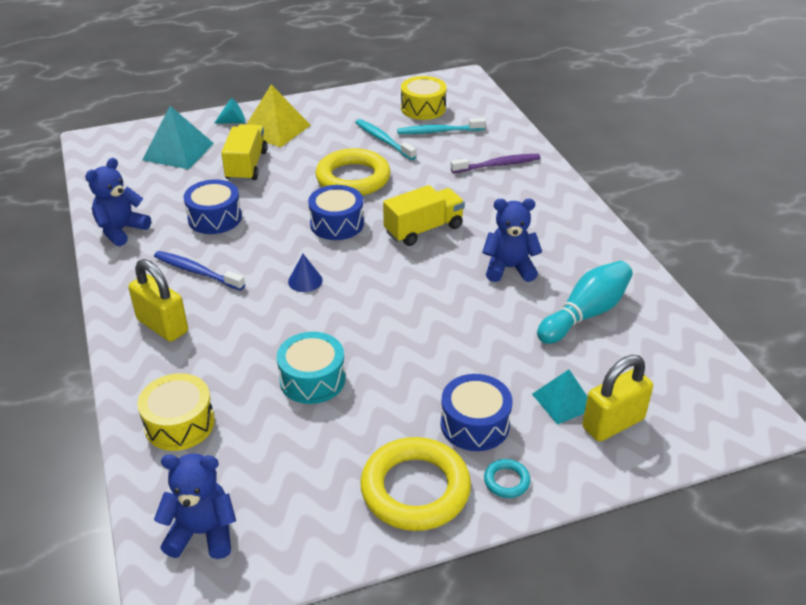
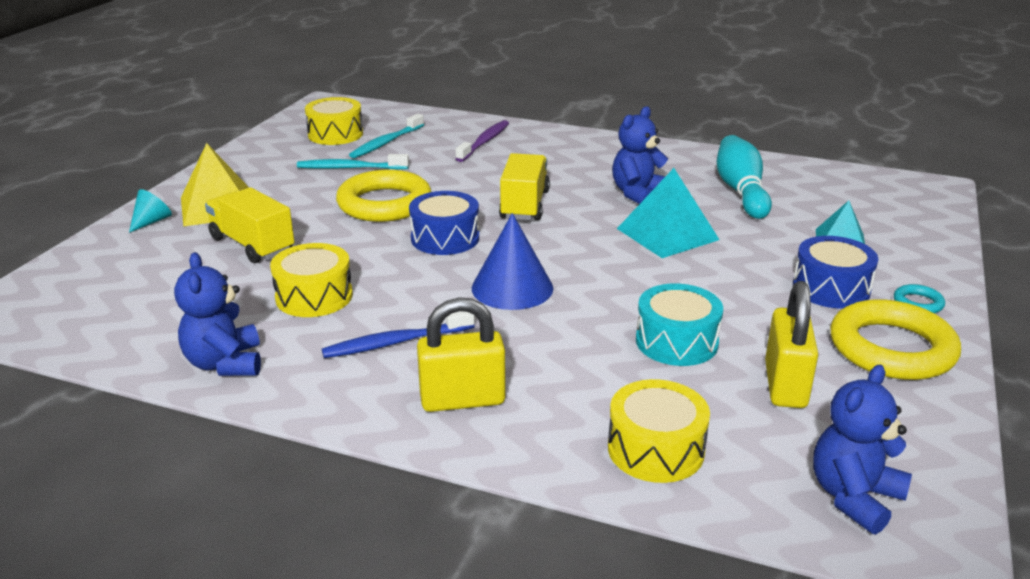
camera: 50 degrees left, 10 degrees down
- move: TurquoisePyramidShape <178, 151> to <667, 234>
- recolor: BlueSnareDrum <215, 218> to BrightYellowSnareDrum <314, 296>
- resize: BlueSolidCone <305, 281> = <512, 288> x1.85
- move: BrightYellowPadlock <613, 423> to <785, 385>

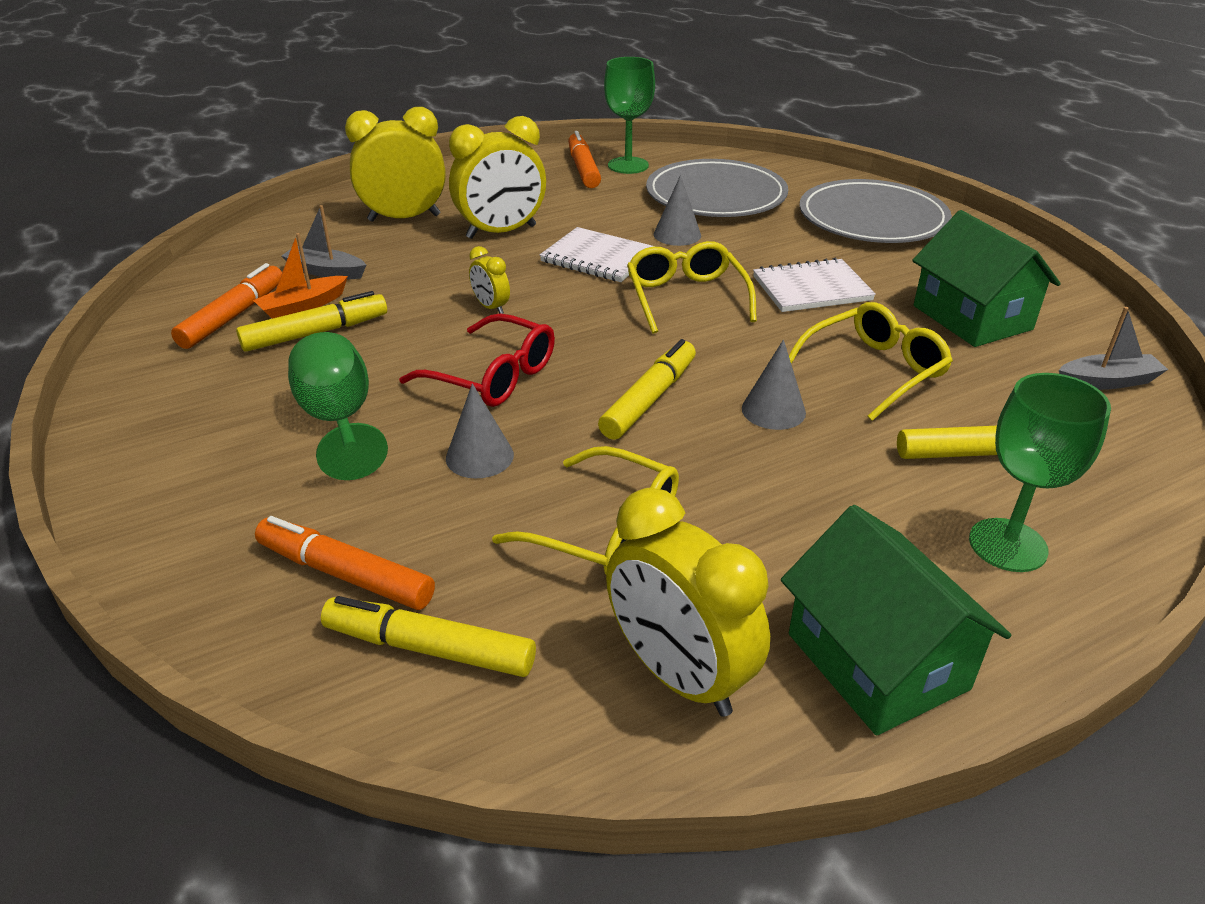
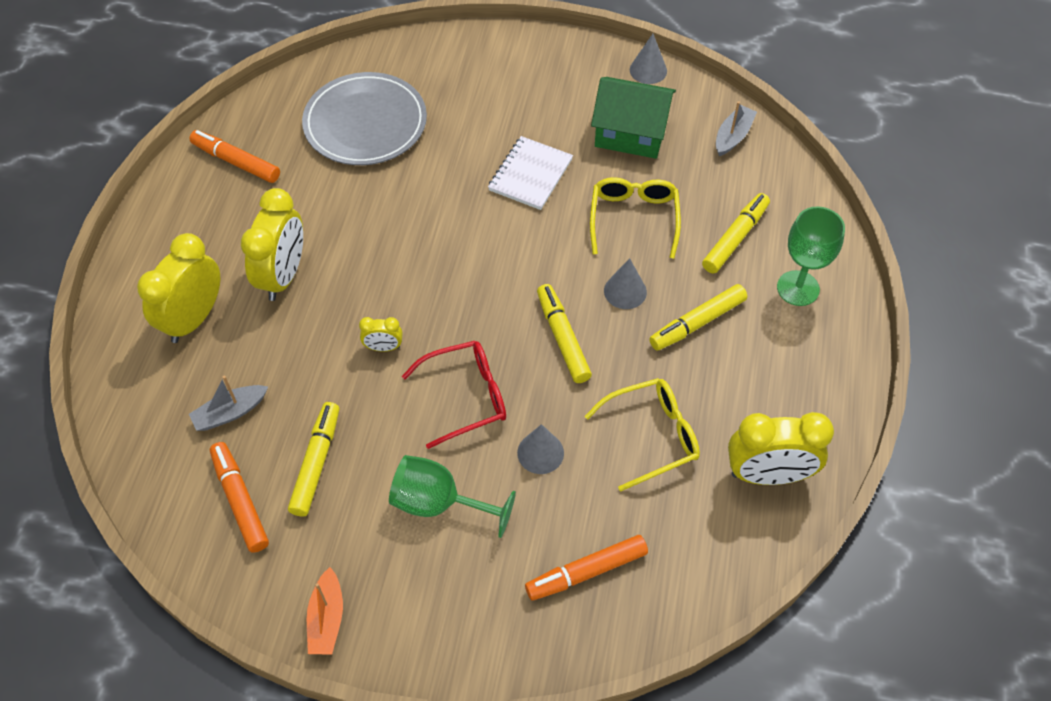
camera: 50 degrees left, 20 degrees up
- move: OrangeBoat <303, 306> to <327, 618>
- move: BrightYellowFeltPen <429, 648> to <697, 323>
- delete: PureWhiteNotepad <598, 258>
- delete: EmeraldWineGlass <628, 165>
- delete: BrightYellowSpectacles <686, 297>
- move: AshGreySolidCone <677, 235> to <648, 70>
- delete: EmeraldToyHouse <877, 661>
- delete: AshGreyDinnerPlate <872, 219>

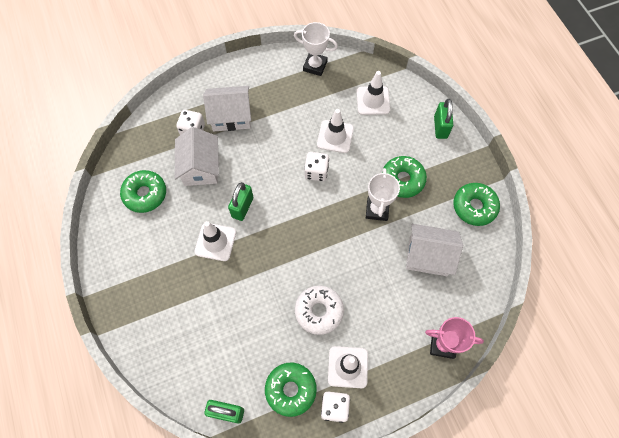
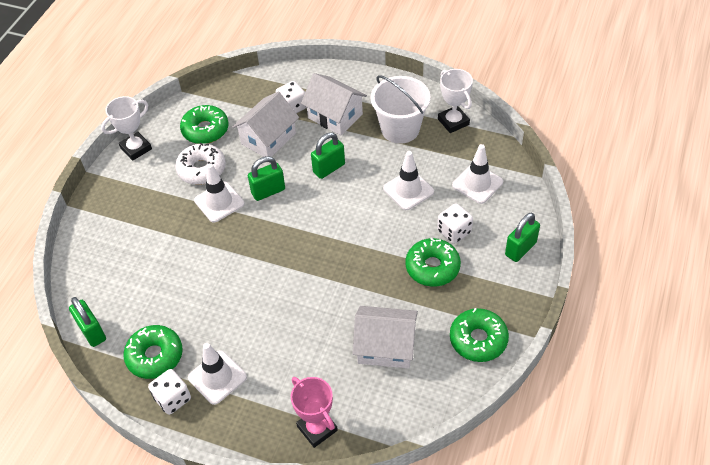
camera: 45 degrees right, 15 degrees down
- move: PureWhiteDonut <319, 311> to <201, 169>
- move: PureWhiteDie <316, 172> to <454, 232>
- move: PureWhiteAwardCup <377, 210> to <136, 148>
- rotate: PureWhiteToyHouse <428, 256> = <385, 347> 45 degrees counterclockwise
- insert: EmeraldPadlock <329, 168>
- insert: PureWhitePail <400, 129>

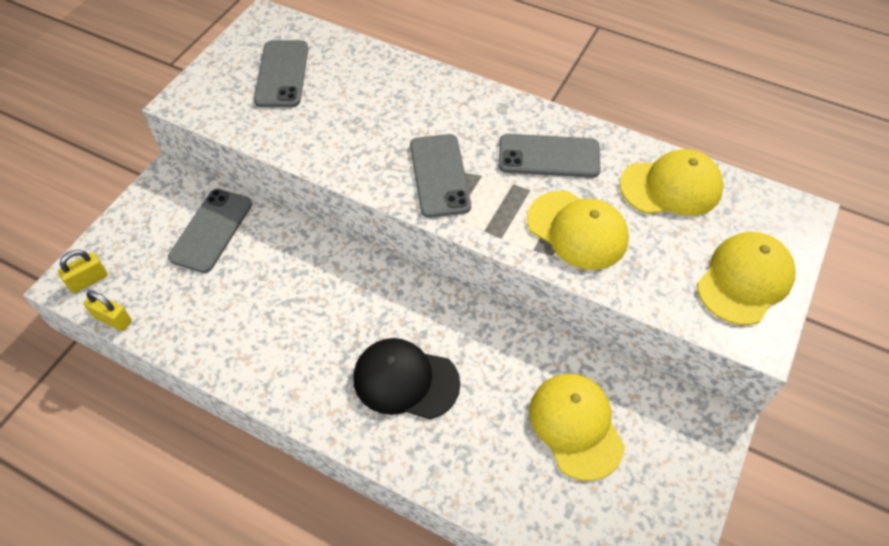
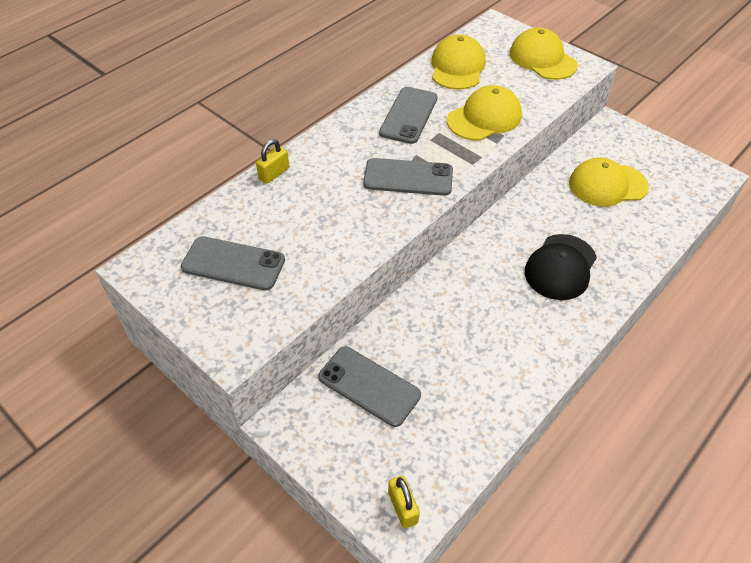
camera: 75 degrees left, 5 degrees down
- move: BrightYellowPadlock <113, 319> to <274, 173>

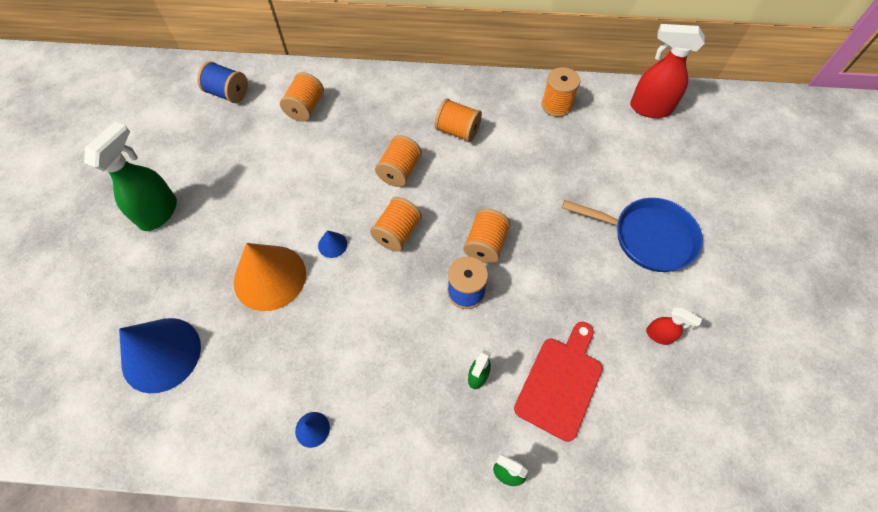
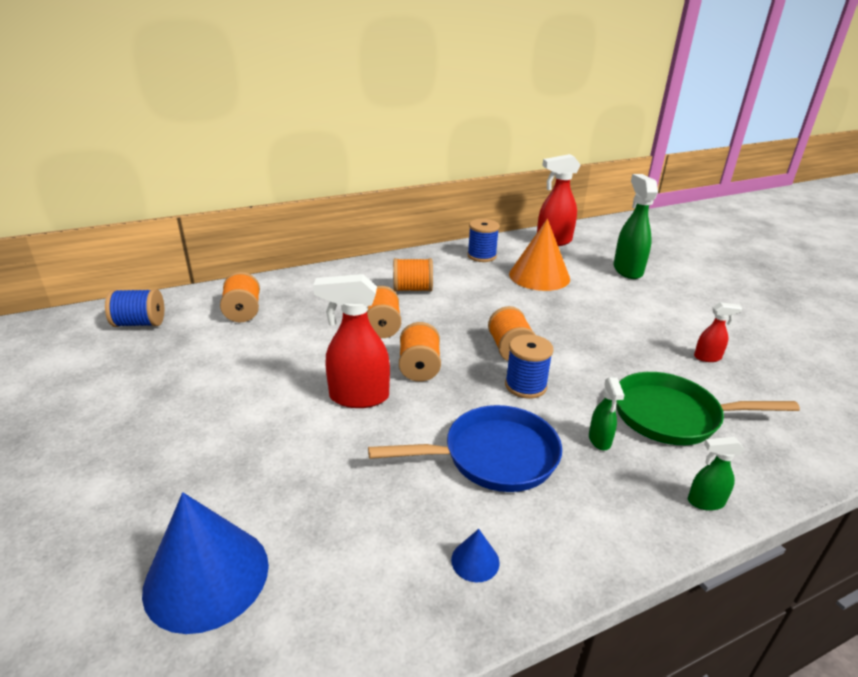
camera: 30 degrees left, 30 degrees down
- move: EmeraldSprayer <159, 212> to <627, 270>
- move: OrangeSolidCone <270, 277> to <539, 276>
- replace: BlueSolidCone <332, 245> to CrimsonSprayer <358, 397>
- replace: CrimsonCuttingBoard <560, 383> to EmeraldFryingPan <672, 416>
- recolor: OrangeSpool <556, 105> to BlueSpool <481, 256>
- move: BlueFryingPan <647, 237> to <493, 456>

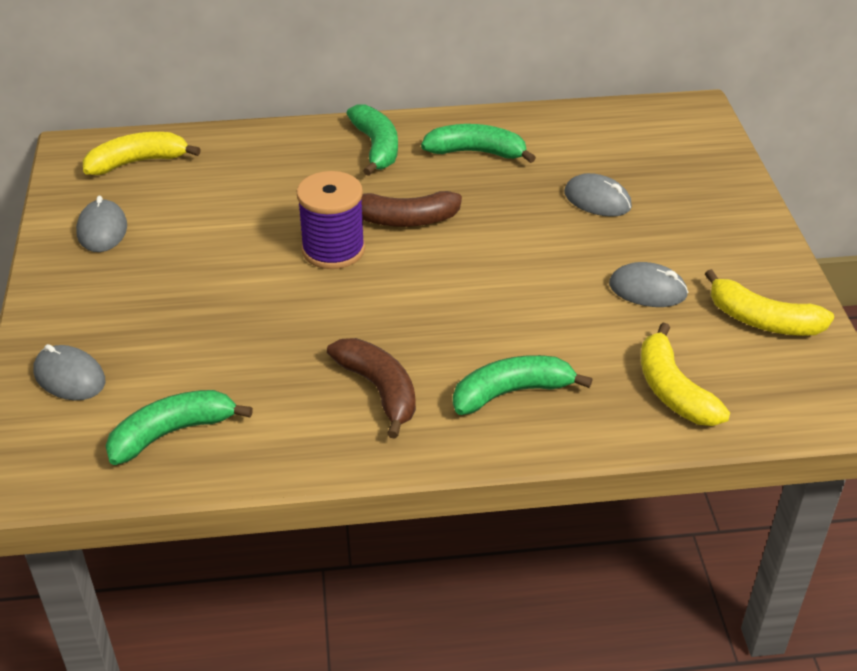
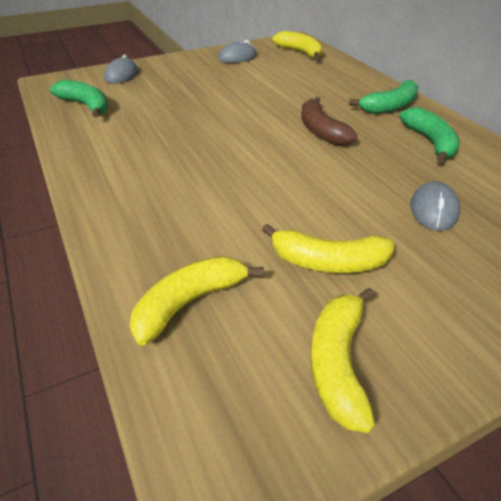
camera: 70 degrees right, 0 degrees up
- delete: PurpleSpool <333, 249>
- delete: RussetToyBanana <379, 390>
- delete: EmeraldToyBanana <511, 392>
- replace: AshGreyMouse <647, 290> to BrightYellowToyBanana <328, 262>

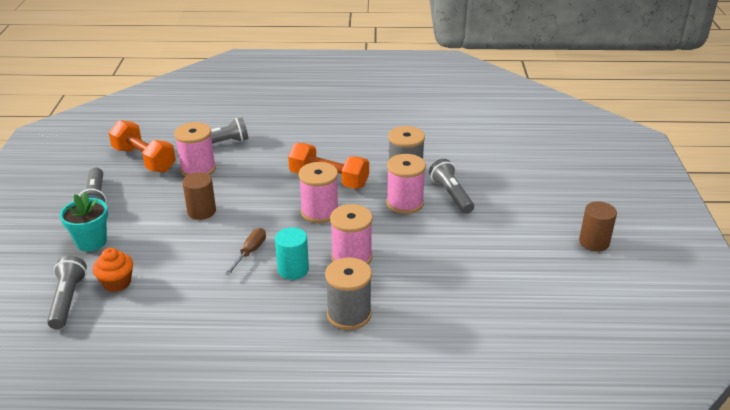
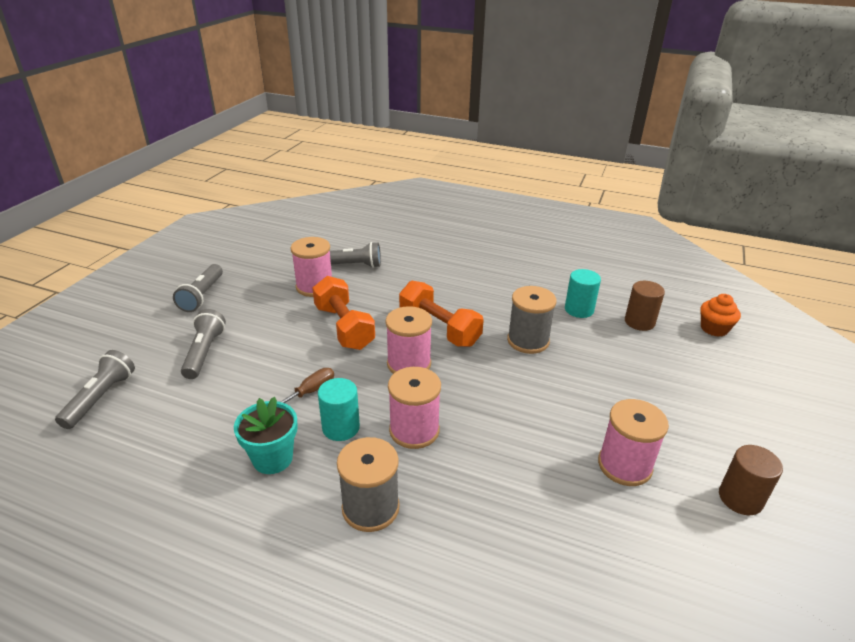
camera: 20 degrees right, 0 degrees up
- move: TurquoisePottedPlant <91, 242> to <272, 458>
- move: OrangeCupcake <117, 283> to <714, 328>
- move: OrangeHandWeight <144, 159> to <344, 327>
- move: RussetCylinderShape <201, 211> to <639, 322>
- move: PinkSpool <405, 203> to <624, 465>
- move: AshGreyTorch <451, 195> to <204, 352>
- insert: TurquoiseCylinderShape <579, 310>

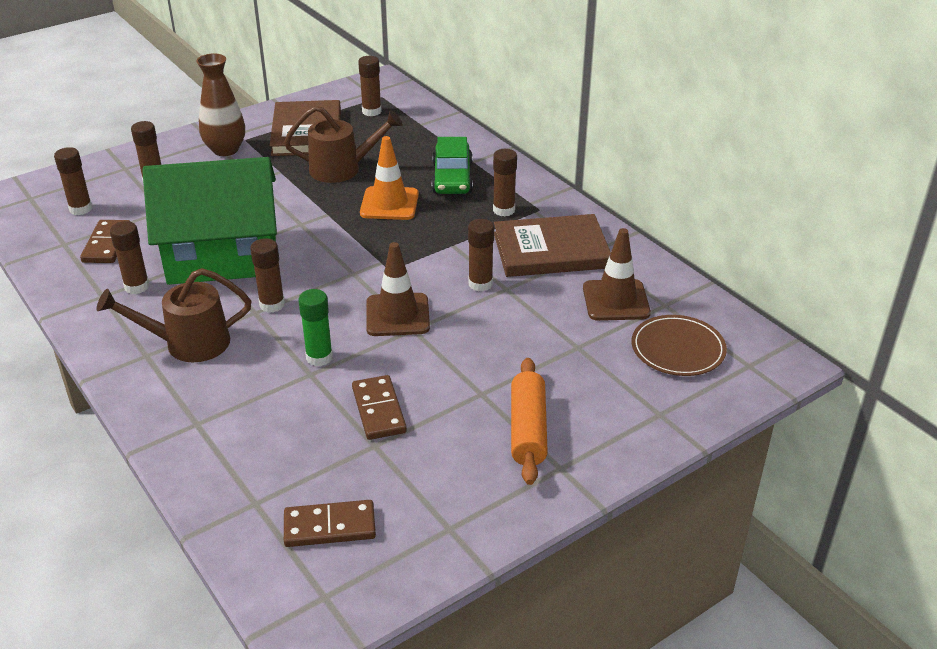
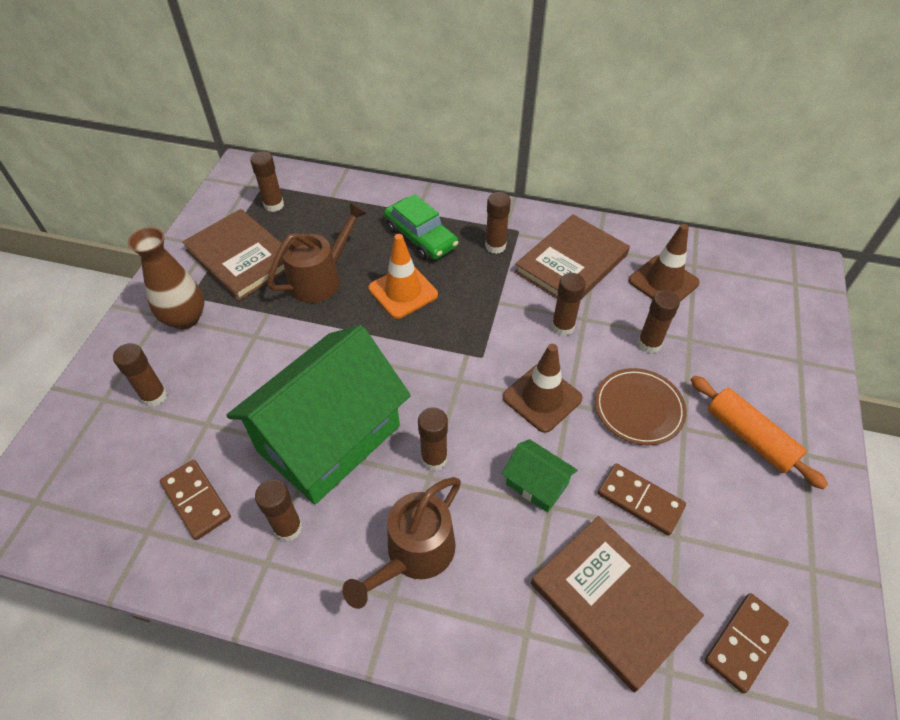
camera: 40 degrees left, 15 degrees up
- move: RussetGlueStick <81, 209> to <649, 344>
- replace: EmeraldGlueStick <319, 357> to EmeraldToyHouse <537, 484>
- move: RussetDinnerPlate <678, 349> to <639, 408>
- insert: RussetHardback <612, 601>

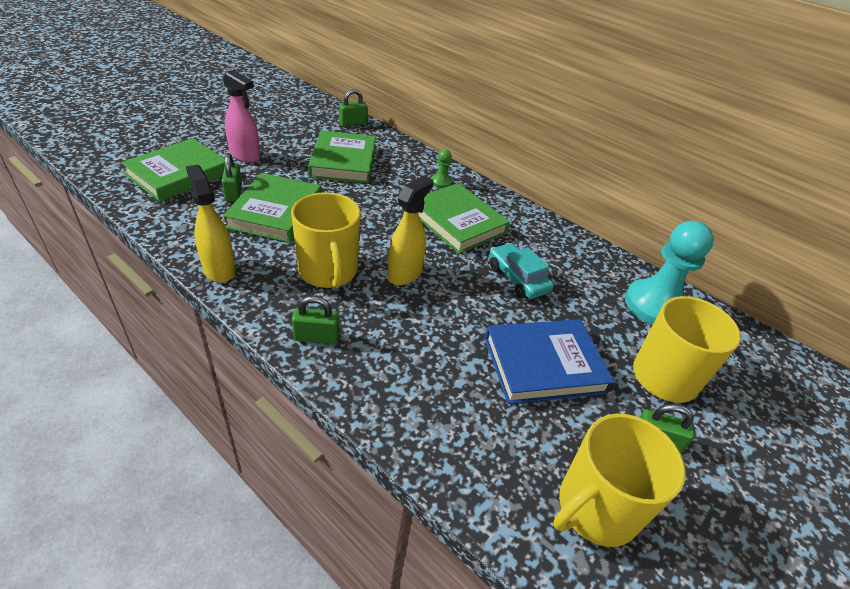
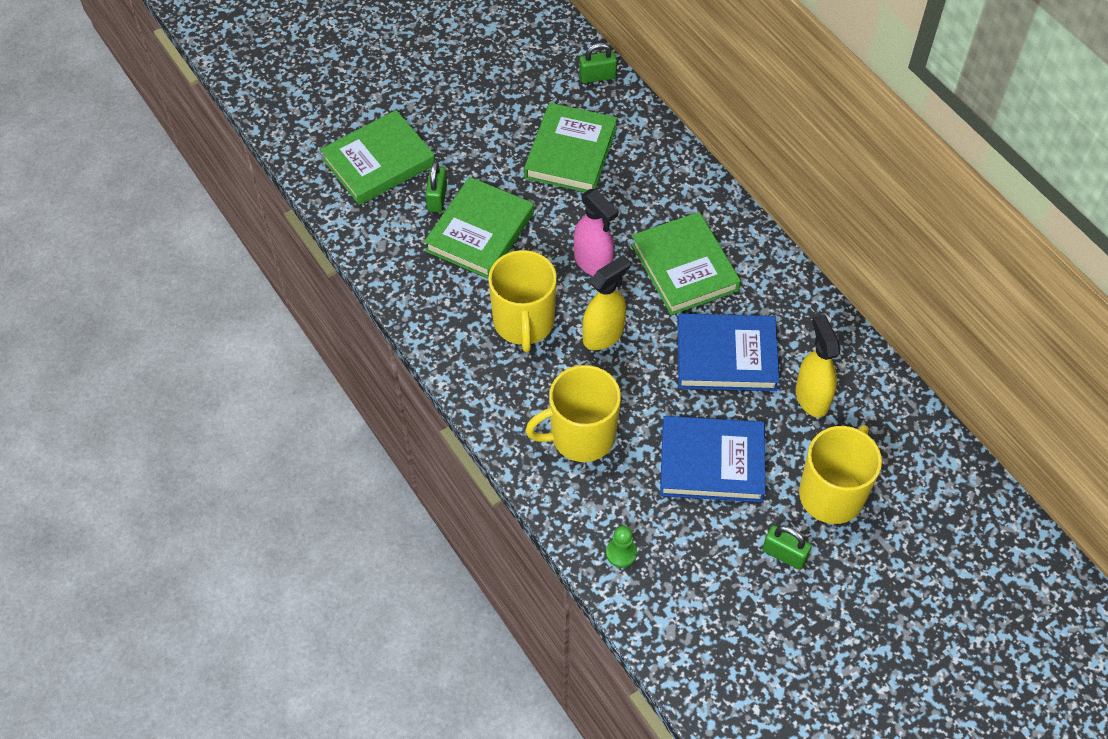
camera: 20 degrees right, 15 degrees up
- move: BrightYellowSprayer <219, 269> to <812, 397>
- move: PinkSprayer <245, 156> to <593, 263>
- delete: EmeraldPadlock <316, 337>
- move: EmeraldPawn <441, 182> to <621, 553>
- replace: TurquoiseToyCar <517, 278> to BlueHardback <726, 356>
- move: BrightYellowTeaMug <595, 508> to <580, 436>
- delete: TurquoisePawn <655, 305>

